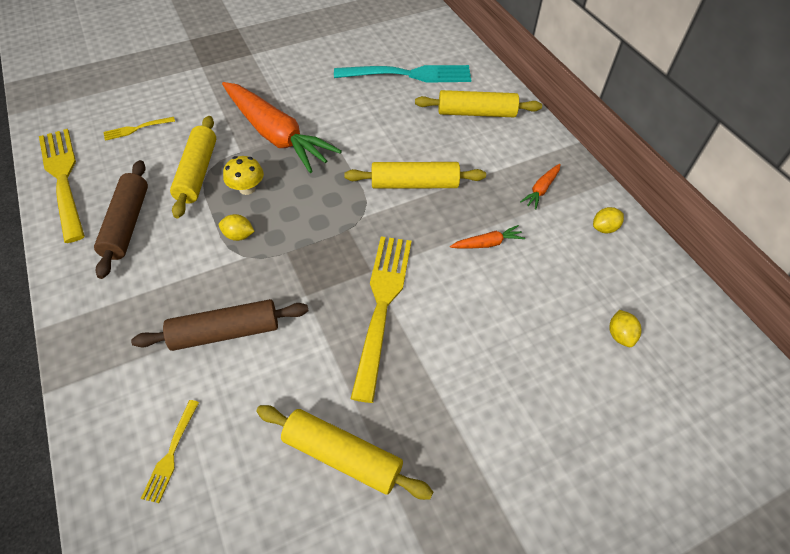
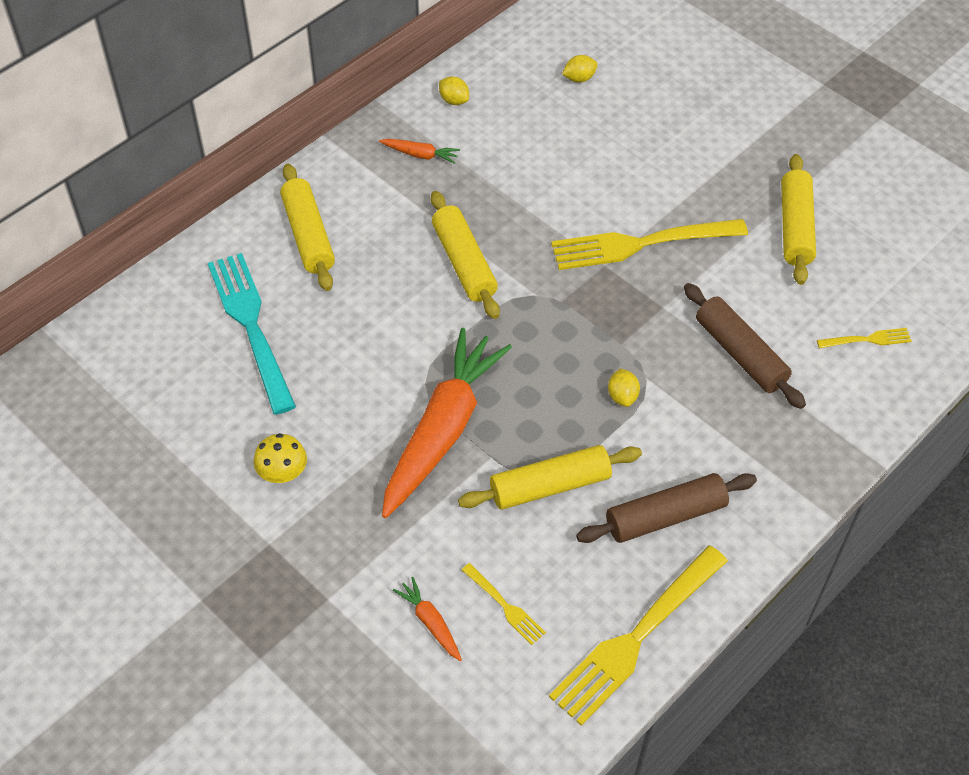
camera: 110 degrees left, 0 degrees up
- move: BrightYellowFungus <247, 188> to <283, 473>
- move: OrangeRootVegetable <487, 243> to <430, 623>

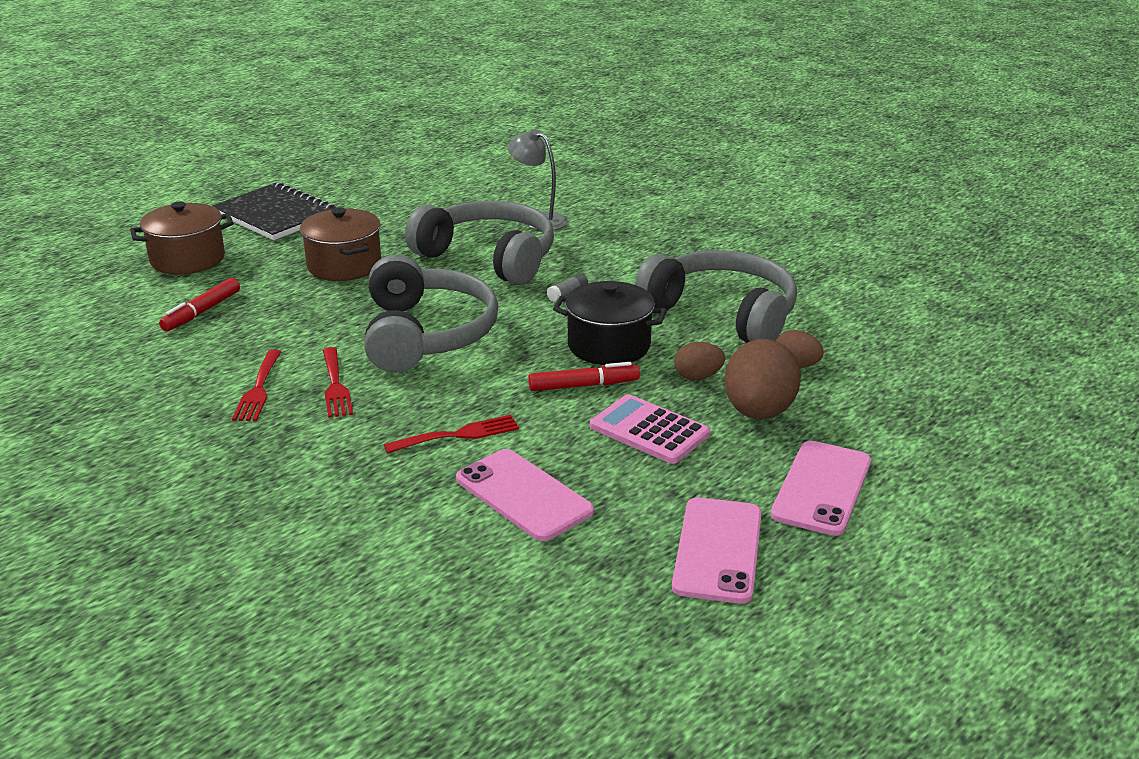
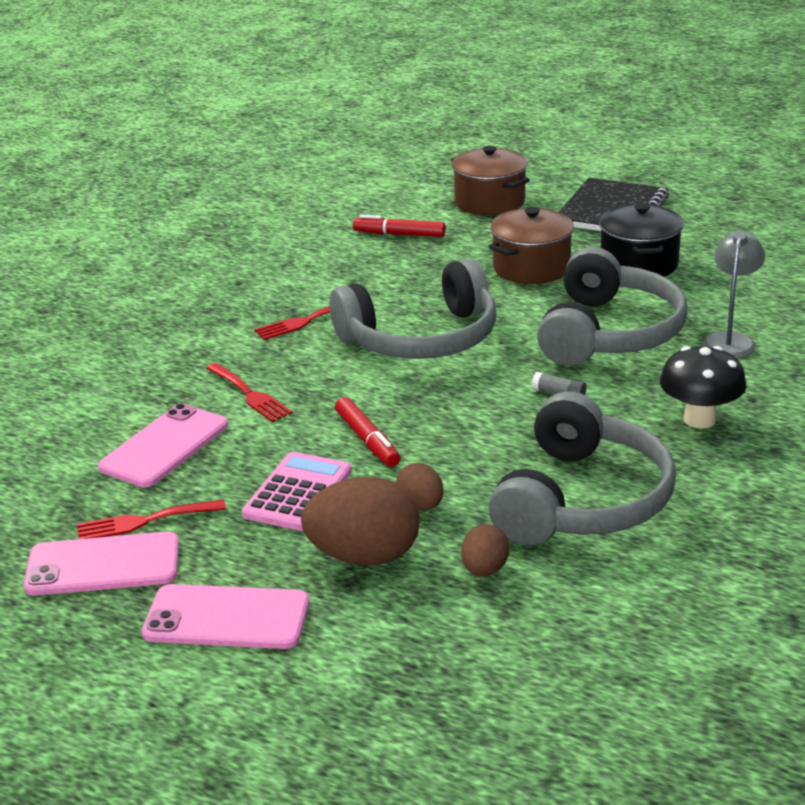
camera: 75 degrees right, 0 degrees up
- move: CrimsonTableFork <258, 389> to <144, 521>
- move: JetBlackStockpot <609, 346> to <639, 264>
- insert: JetBlackFungus <699, 419>

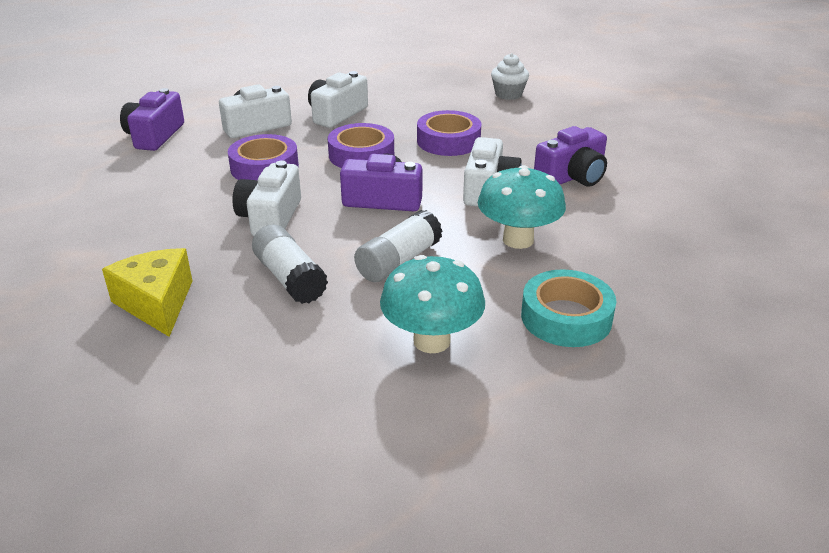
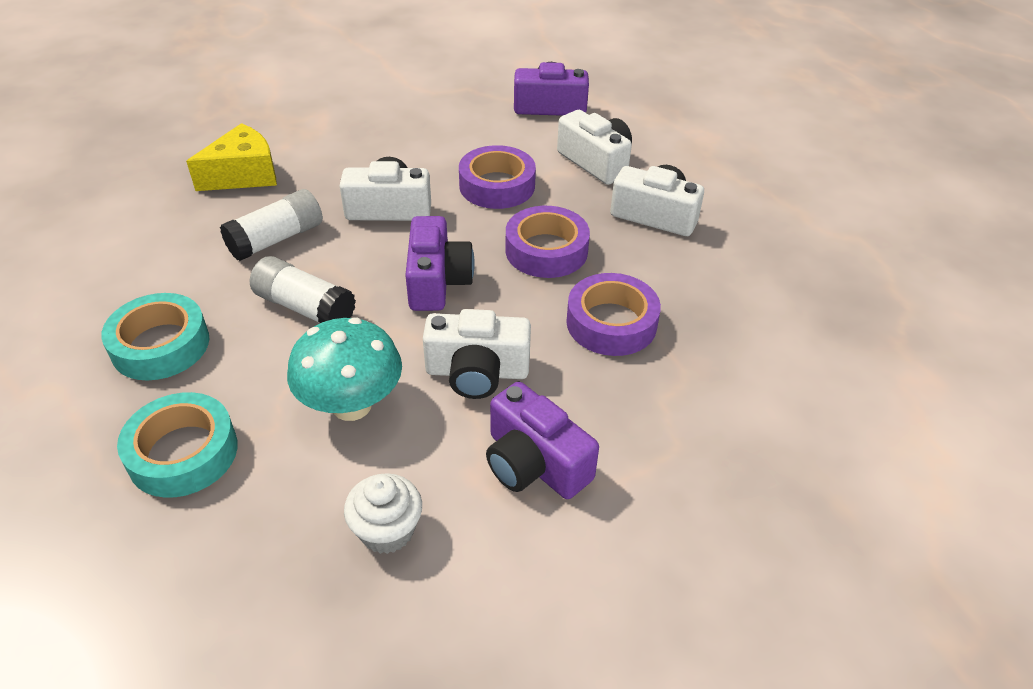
camera: 80 degrees right, 10 degrees up
- replace: TurquoiseFungus <431, 341> to TurquoiseStickyTape <160, 345>
- move: PureWhiteCupcake <508, 94> to <387, 530>

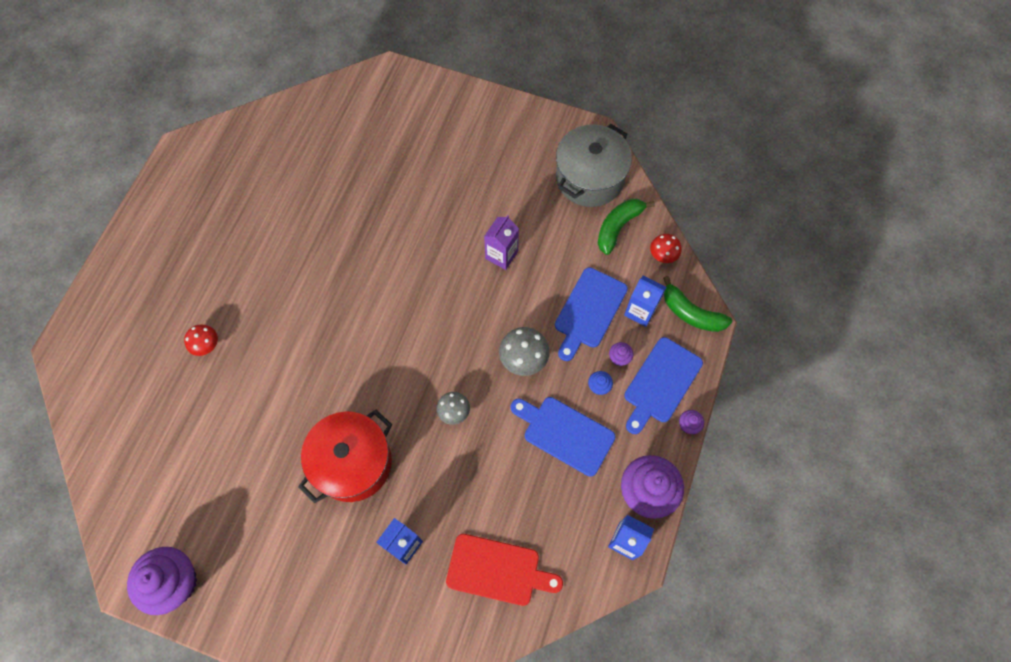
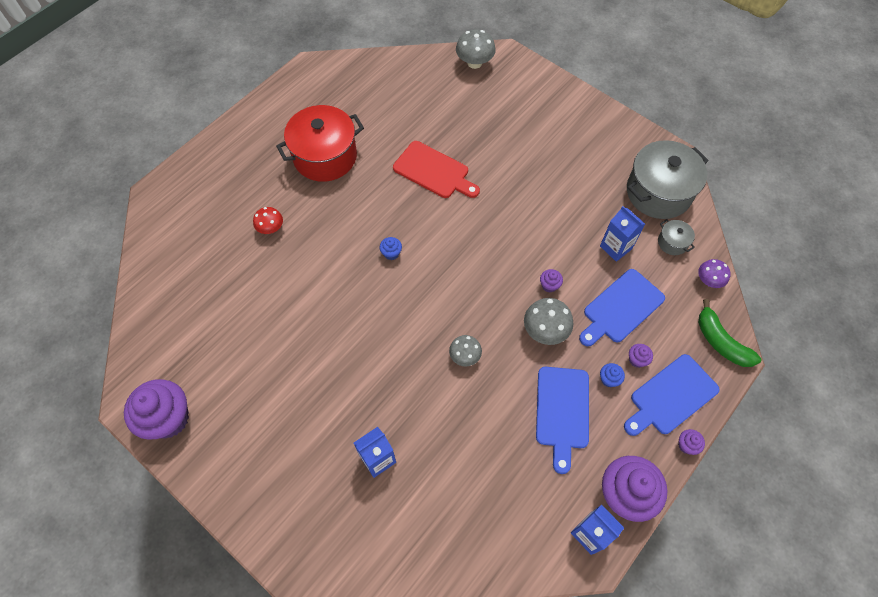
camera: 20 degrees right, 5 degrees down
- move: CrimsonStockpot <352, 463> to <325, 156>
- move: CrimsonCuttingBoard <498, 570> to <434, 171>
- delete: PurpleMilkCarton <501, 255>
- rotate: BlueCuttingBoard <565, 434> = <562, 411> 135 degrees counterclockwise
- replace: EmeraldToyBanana <618, 227> to AshGreyStockpot <672, 242>
- move: BlueMilkCarton <640, 311> to <615, 247>
- recolor: CrimsonFungus <663, 255> to PurpleFungus <708, 280>
- insert: BlueCupcake <391, 253>
- insert: AshGreyFungus <474, 63>
- insert: PurpleCupcake <549, 285>

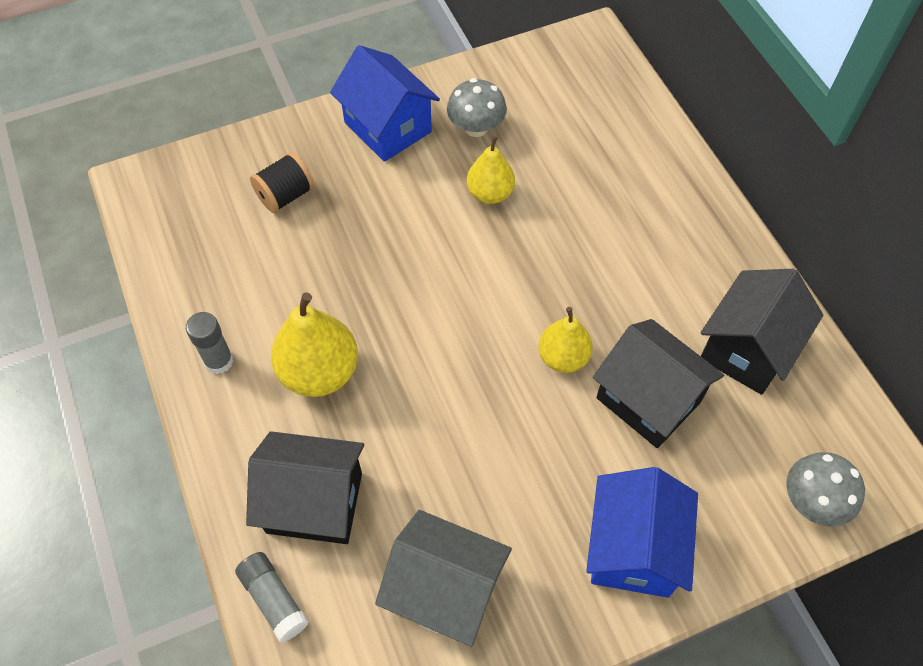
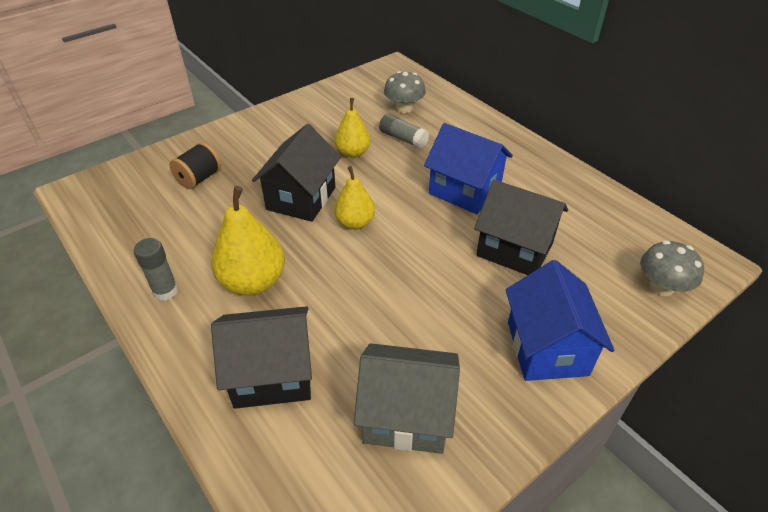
camera: 15 degrees left, 15 degrees down
- move: AshGreyGlueStick <274, 599> to <403, 139>
- move: BlueToyHouse <388, 127> to <464, 191>
- move: AshGreyFungus <476, 127> to <404, 108>
- move: BrightYellowToyPear <563, 357> to <355, 223>
- move: JetBlackToyHouse <747, 349> to <301, 198>

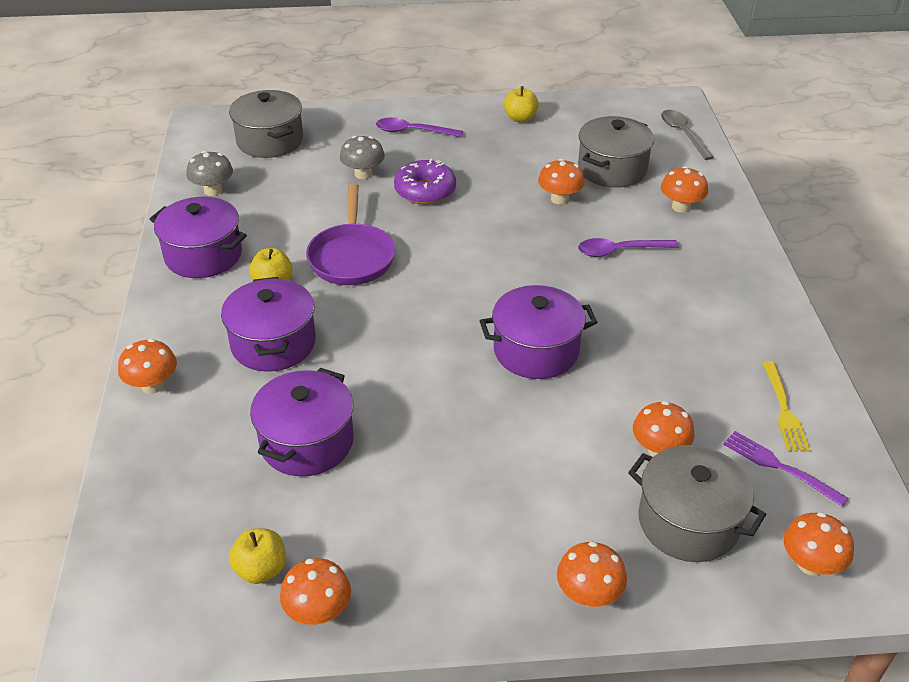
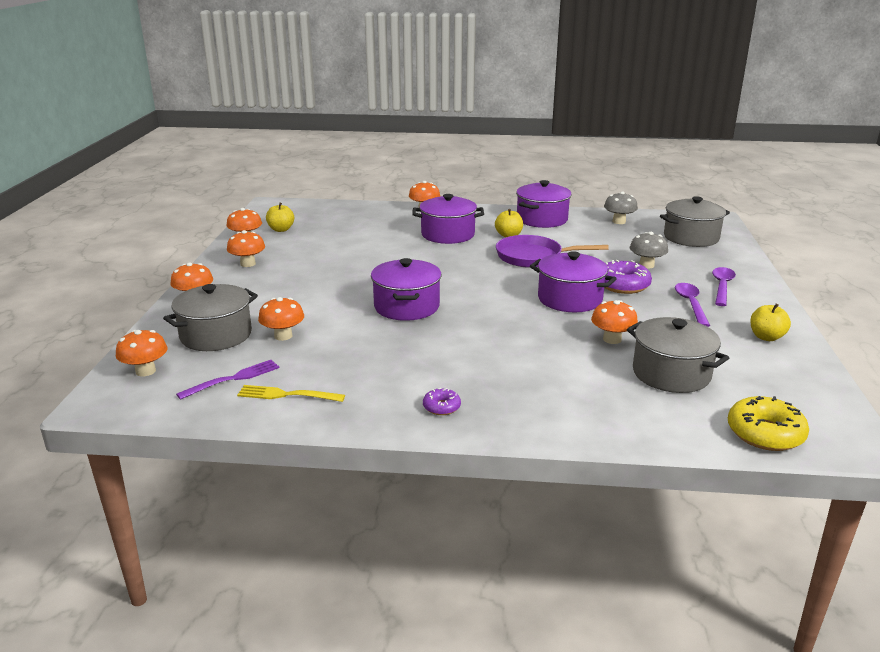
camera: 100 degrees right, 15 degrees down
- move: PurpleStockpot <307, 442> to <570, 299>
- move: PurpleSpoon <619, 251> to <691, 304>
- replace: AshGreySpoon <683, 134> to BrightYellowDonut <765, 433>
- move: OrangeFungus <681, 207> to <248, 264>
- insert: PurpleDonut <441, 407>

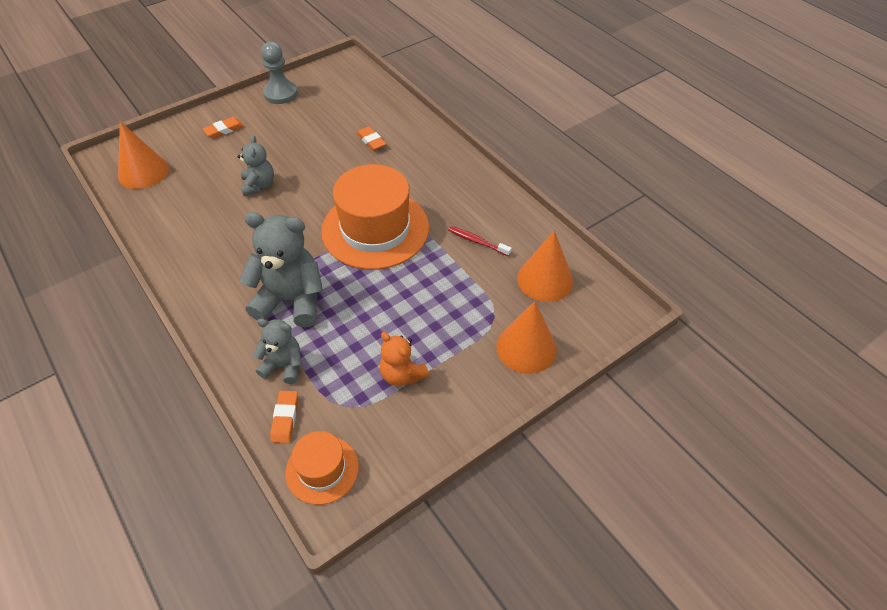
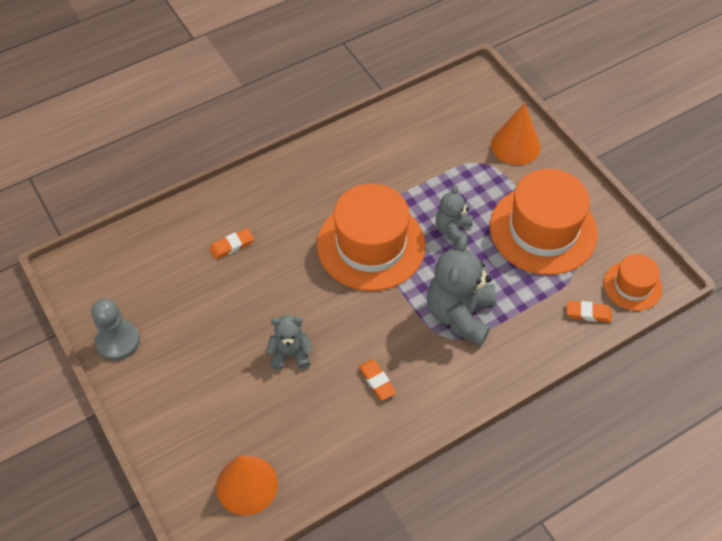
camera: 85 degrees left, 5 degrees up
- move: OrangePencilEraser <224, 130> to <377, 381>
- move: AshGreyStuffedBear <284, 366> to <453, 230>
- replace: OrangeStuffedBear <402, 375> to OrangeTopHat <543, 230>
- delete: CrimsonToothBrush <477, 241>
- delete: OrangeSolidCone <545, 279>

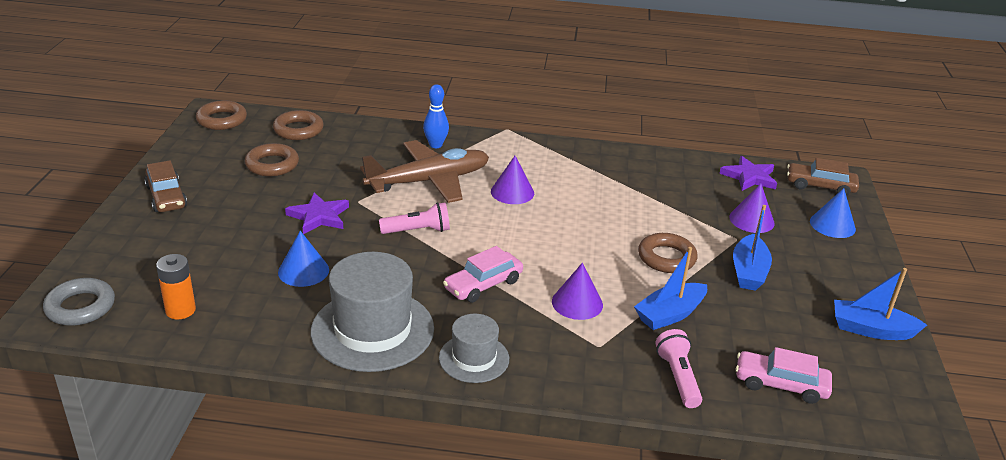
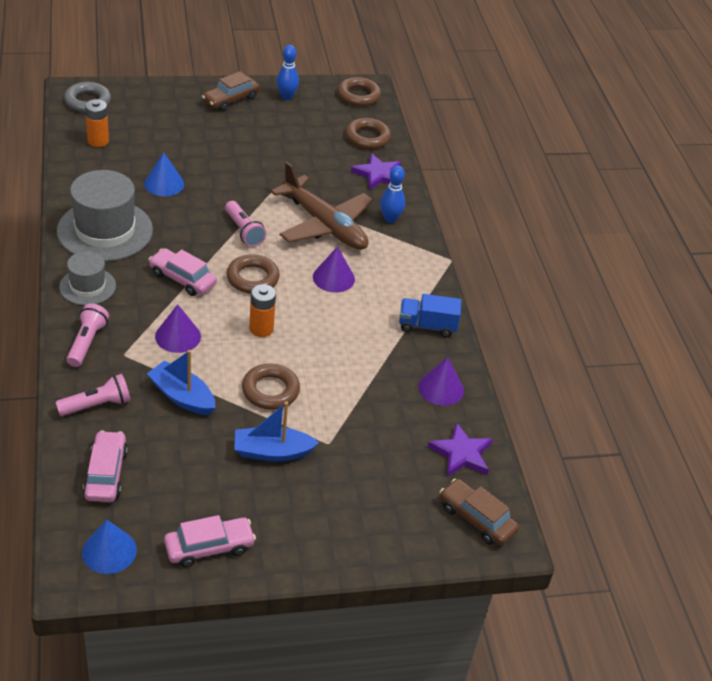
camera: 70 degrees right, 10 degrees up
- move: RussetTorus <272, 165> to <252, 278>
- move: PurpleStar <319, 216> to <378, 174>
- move: PurpleSolidCone <751, 220> to <441, 388>
- rotate: RussetToyCar <820, 186> = <476, 519> 45 degrees counterclockwise
- move: BlueSolidCone <832, 225> to <109, 551>
- replace: BlueBoat <871, 329> to PinkToyCar <209, 547>
- insert: PinkTorch <87, 342>
- insert: OrangePowerCell <261, 329>
- insert: BlueBowlingPin <286, 96>
- insert: BlueLorry <427, 326>

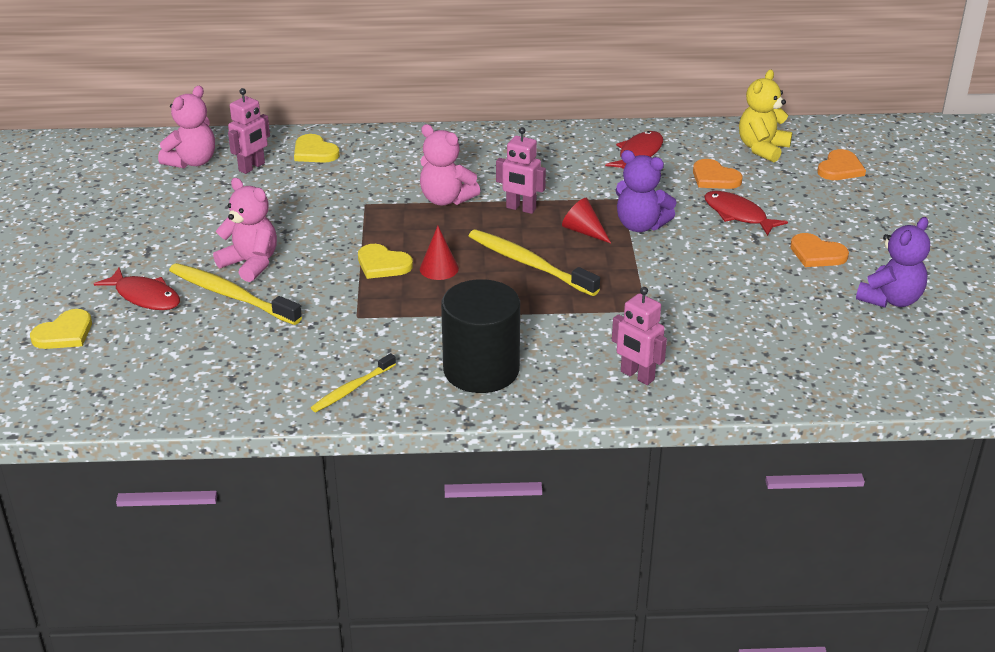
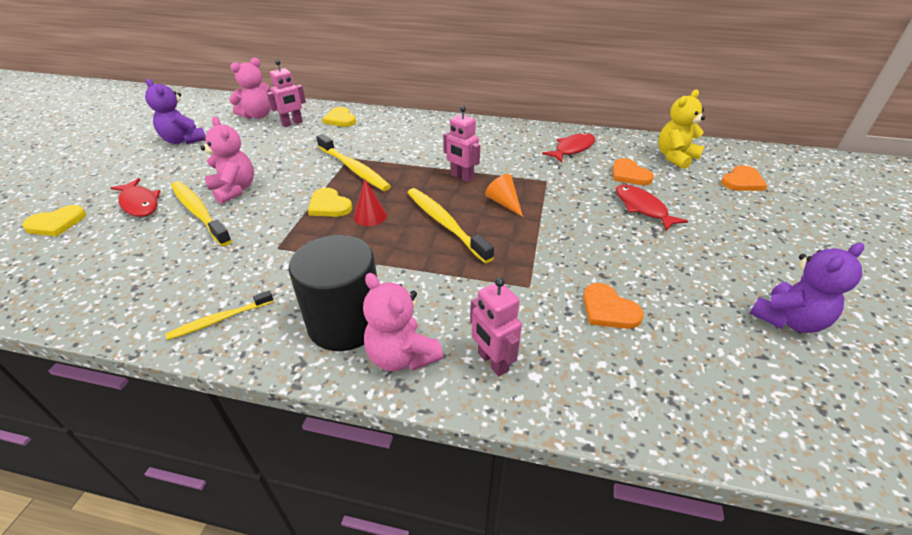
camera: 15 degrees right, 5 degrees up
- move: PinkStuffedBear <446, 199> to <401, 356>
- recolor: CrimsonSolidCone <584, 231> to OrangeSolidCone <504, 203>
- move: PurpleStuffedBear <640, 225> to <184, 140>
- move: OrangeLoveHeart <817, 254> to <608, 309>
- insert: BrightYellowToothBrush <353, 168>

